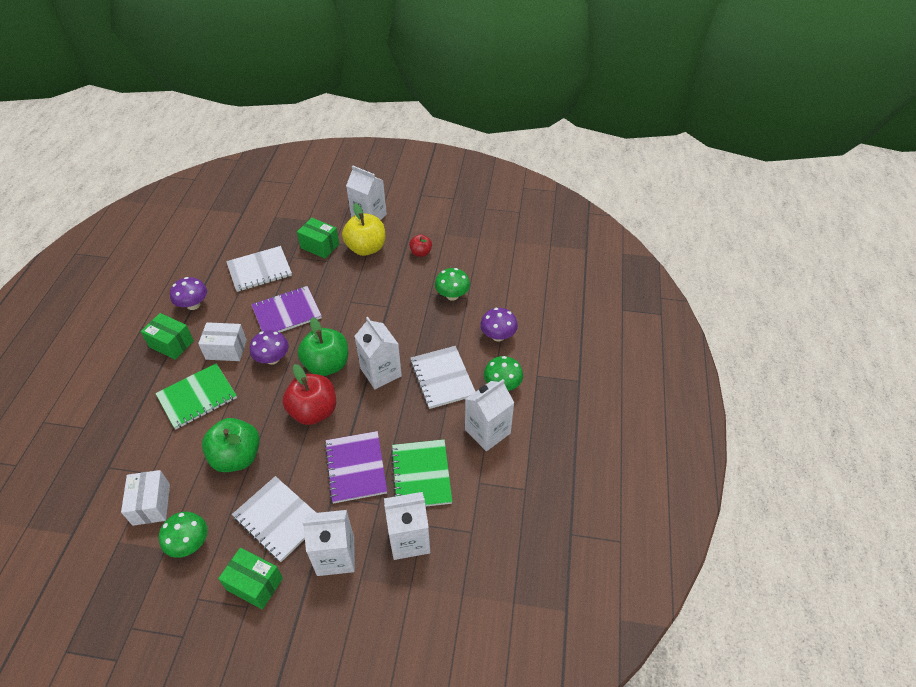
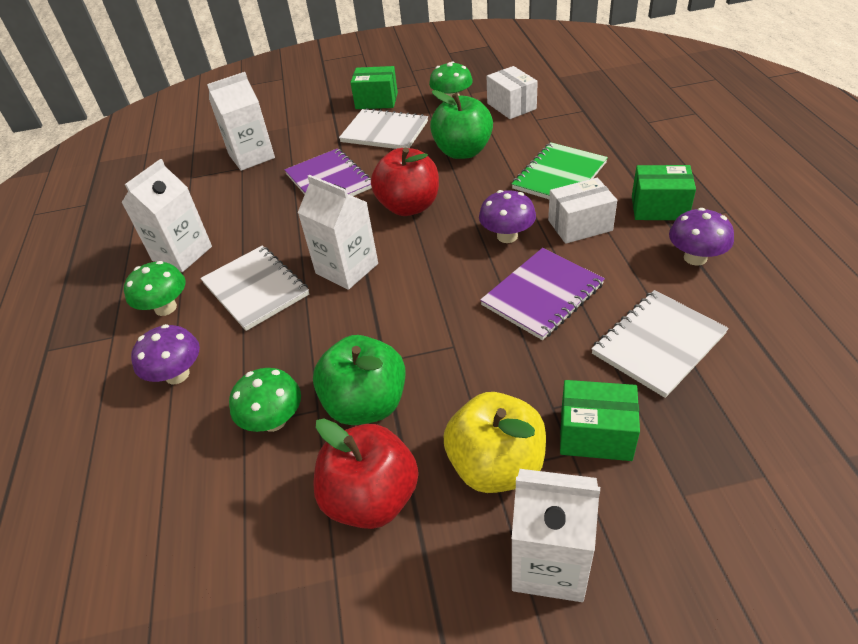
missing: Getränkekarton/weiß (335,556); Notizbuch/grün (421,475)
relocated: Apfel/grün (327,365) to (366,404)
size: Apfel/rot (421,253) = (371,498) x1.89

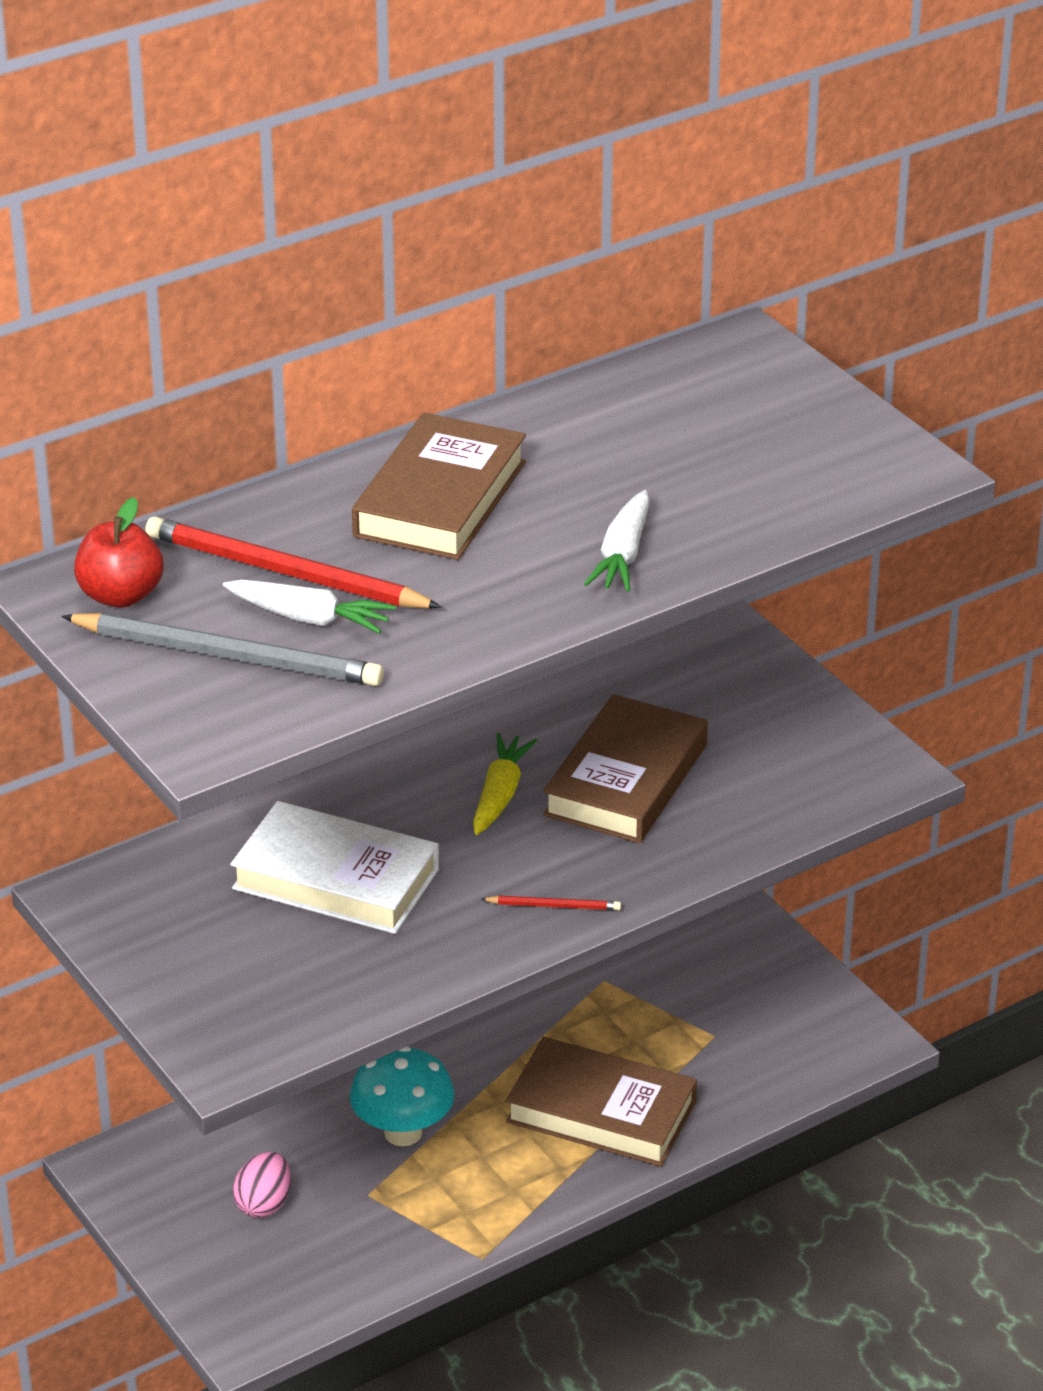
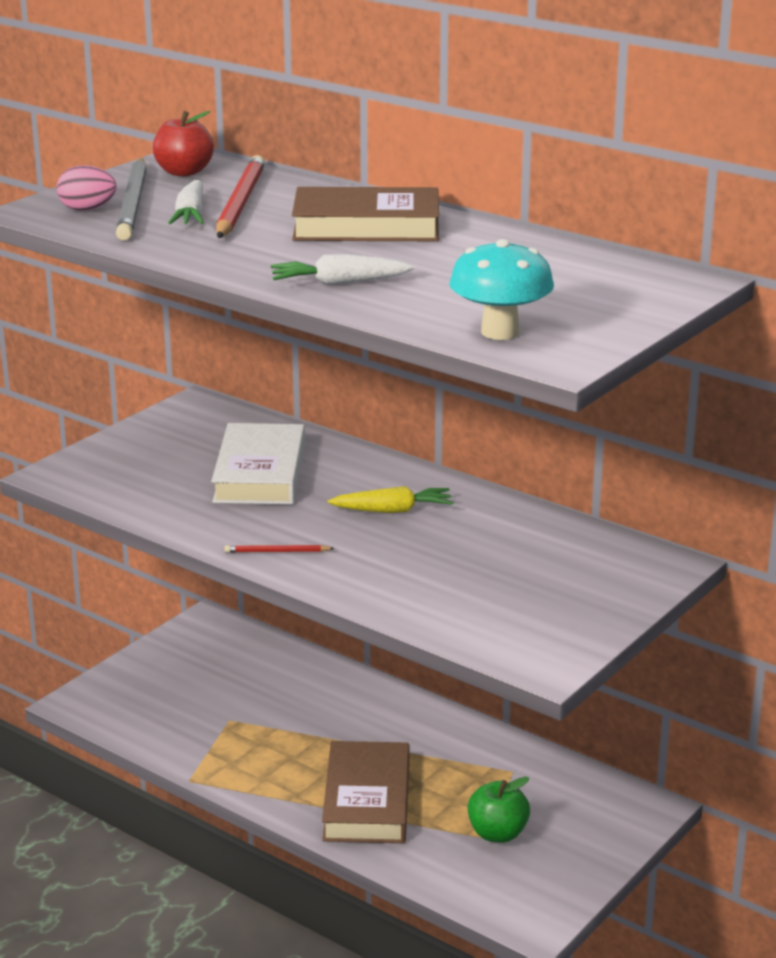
missing: Buch/braun (626,780)
appeared: Apfel/grün (497,833)
relocated: Ei/rosa (264,1204) to (87,209); Pilz/türkis (403,1132) to (500,332)
spun: Bleistift/rot (553,906) = (277,552) 105 degrees clockwise

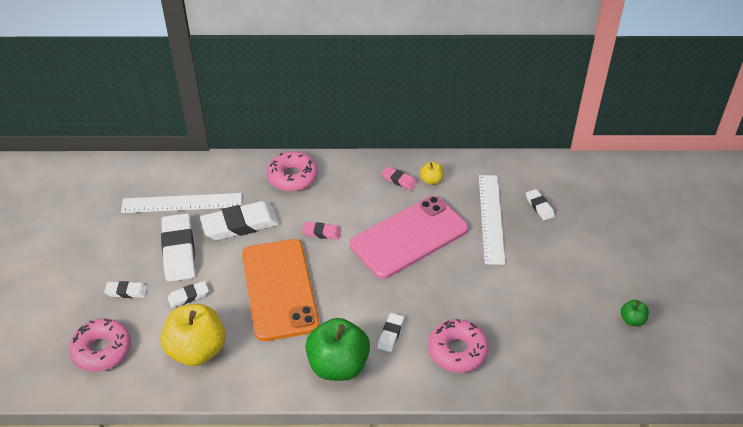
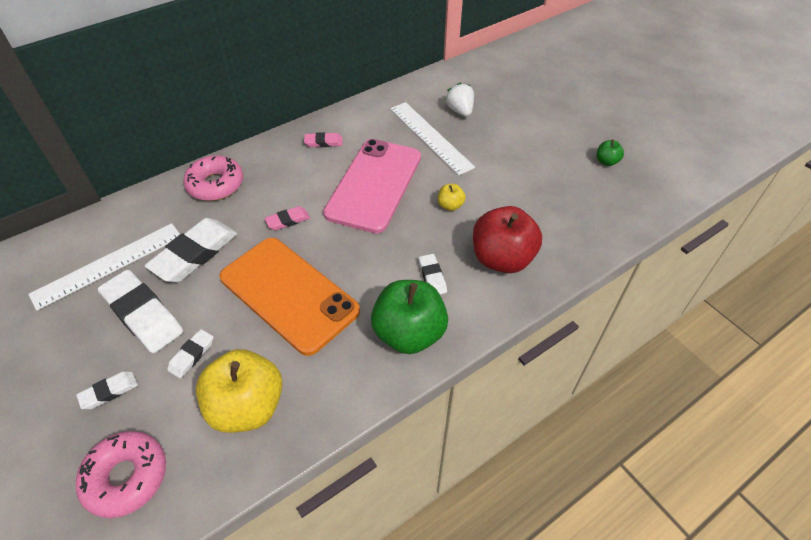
relocated: Apfel/gelb (431,180) to (450,205)
exchanged: Donut/rosa (457,351) to Apfel/rot (502,259); Radiergummi/weiß (539,206) to Erdbeere/weiß (460,111)

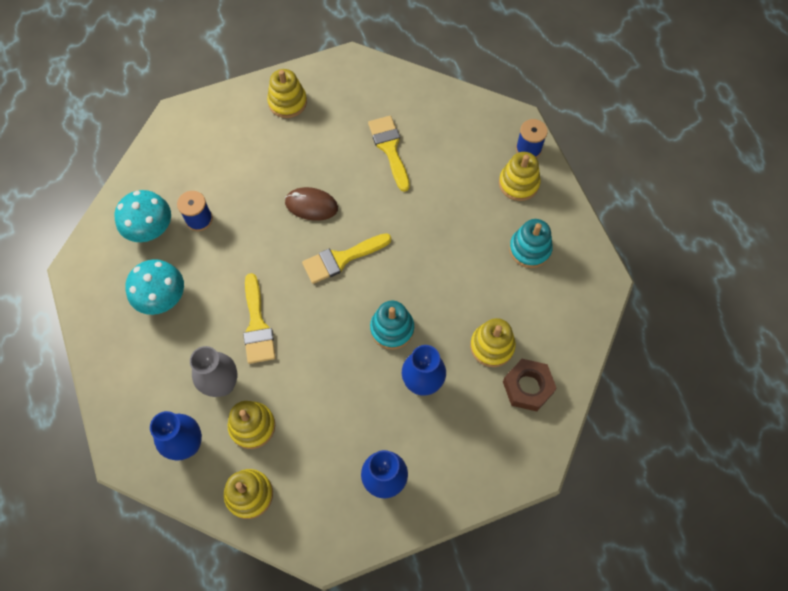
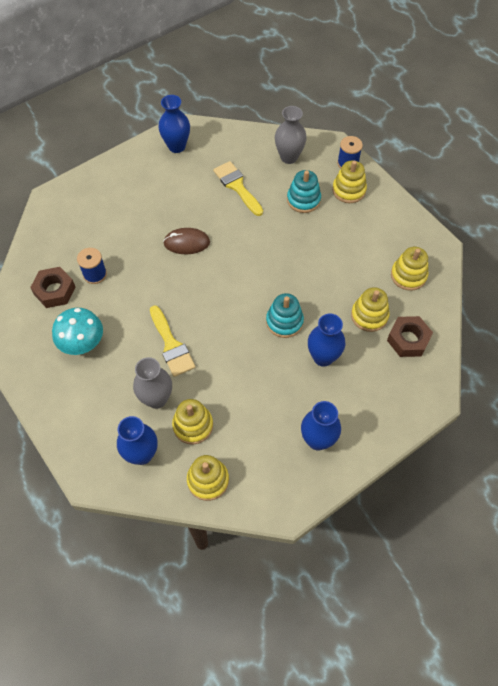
missing: Pinsel/gelb (341,259)
appeared: Vase/blau (176,146); Vase/grau (289,157)
relocated: Stapelspielzeug/gelb (287,102) to (408,275); Stapelspielzeug/türkis (529,249) to (303,200)
exchanged: Pilz/türkis (150,228) to Sechskantmutter/braun (55,291)

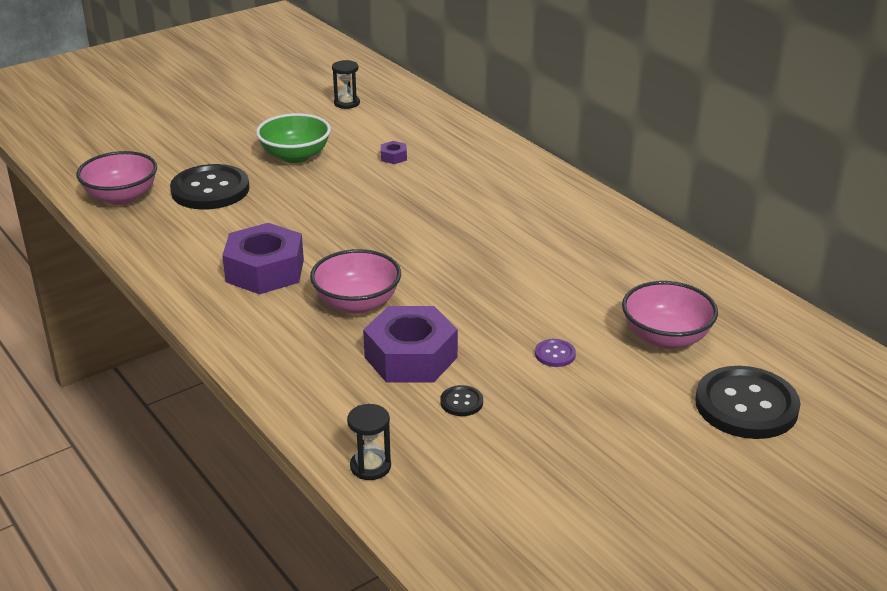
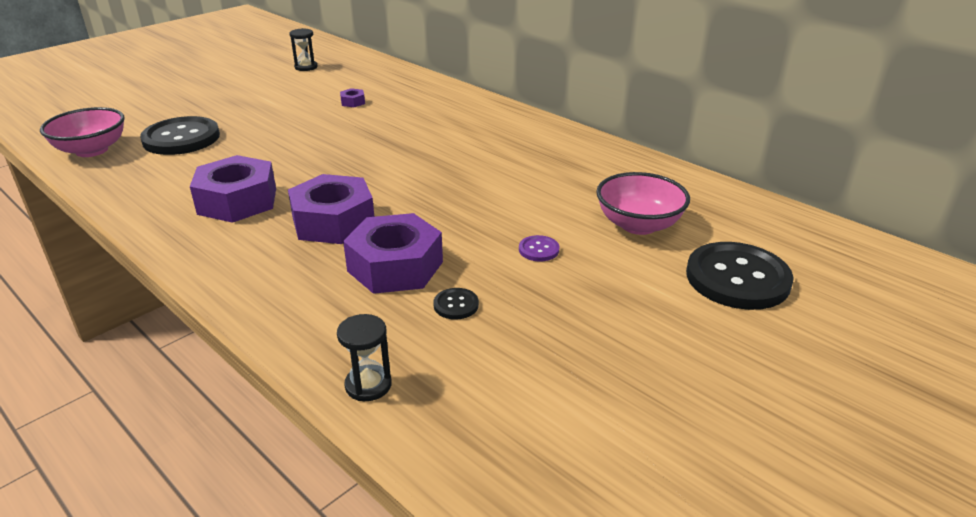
missing: Schüssel/grün (295,156)
exchanged: Schüssel/rosa (357,303) to Sechskantmutter/lila (333,222)

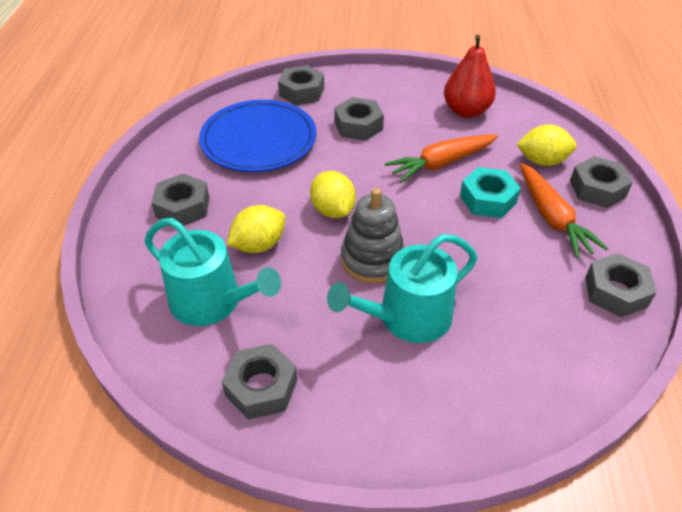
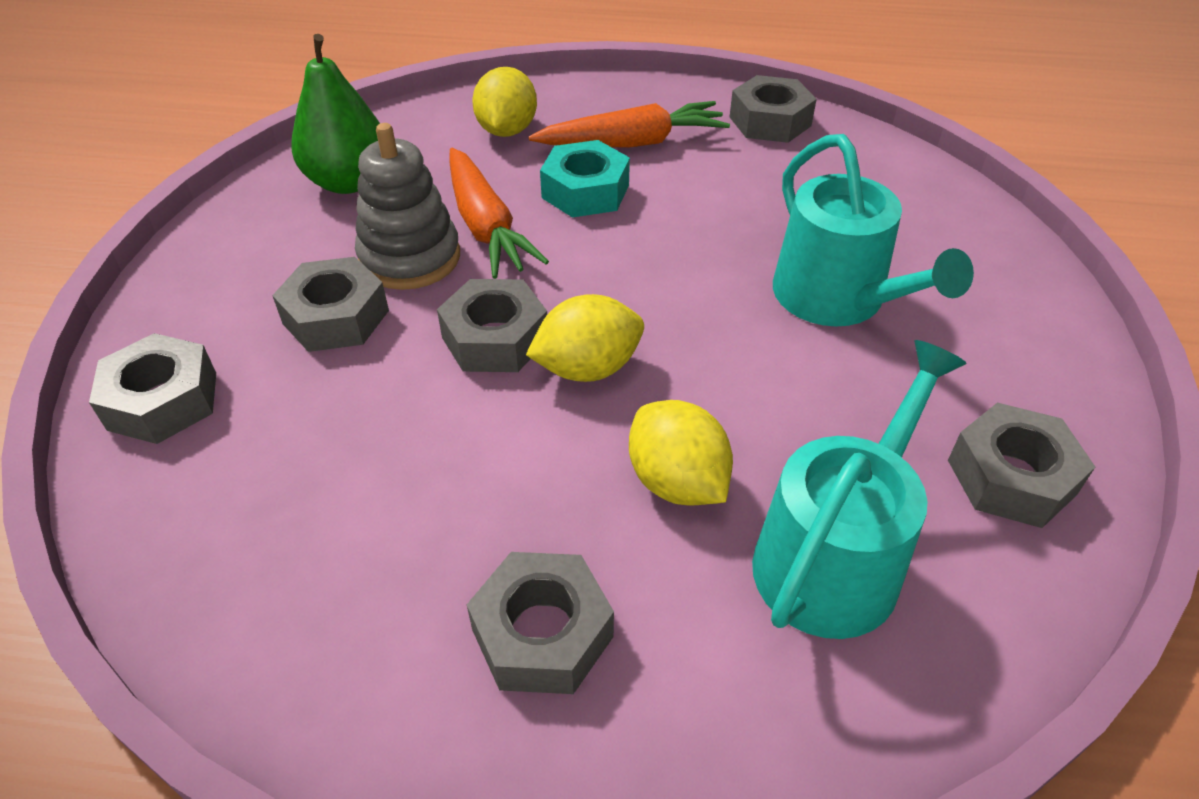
missing: Teller/blau (259,140)
relocated: Stapelspielzeug/grau (372,260) to (410,258); Sechskantmutter/grau (597,189) to (495,338)
colour: Birne/rot (466,111) to Birne/grün (349,182)

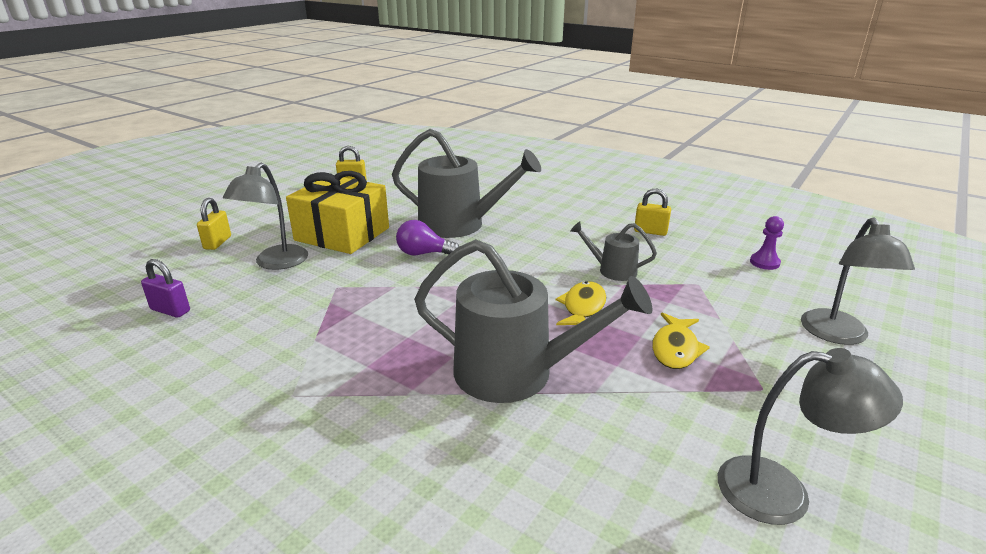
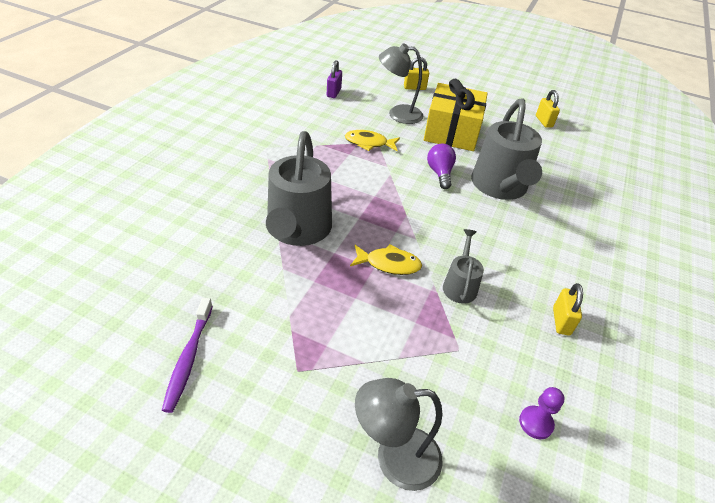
relocated: Fisch/gelb (675,348) to (369,143)
exchanged: Lampe/grau (782,492) to Zahnbürste/lila (188,358)

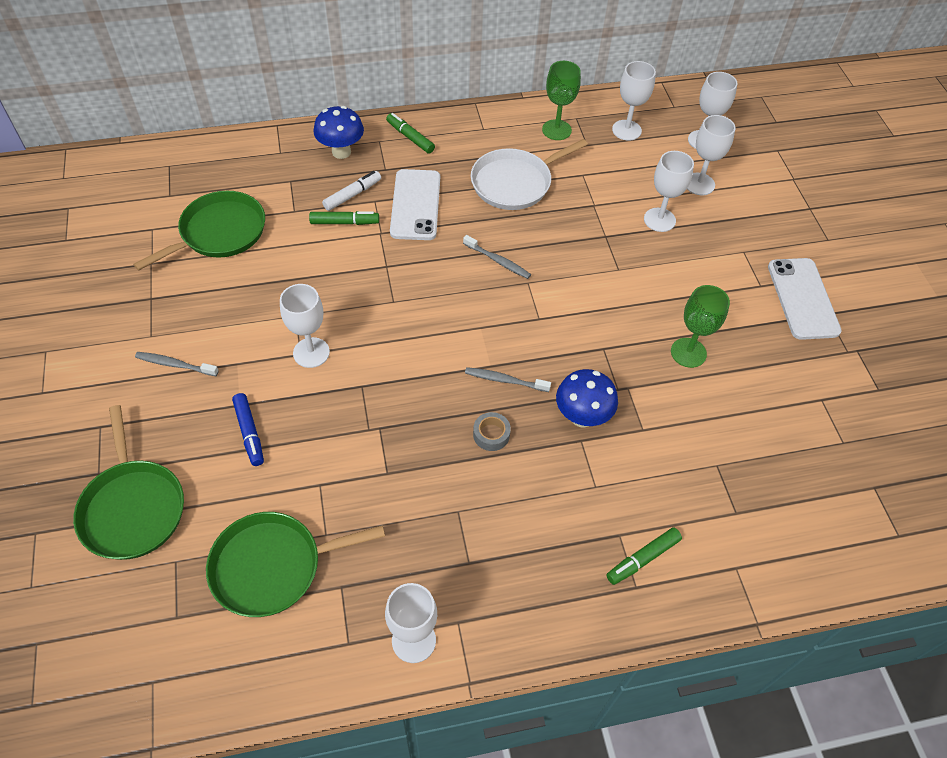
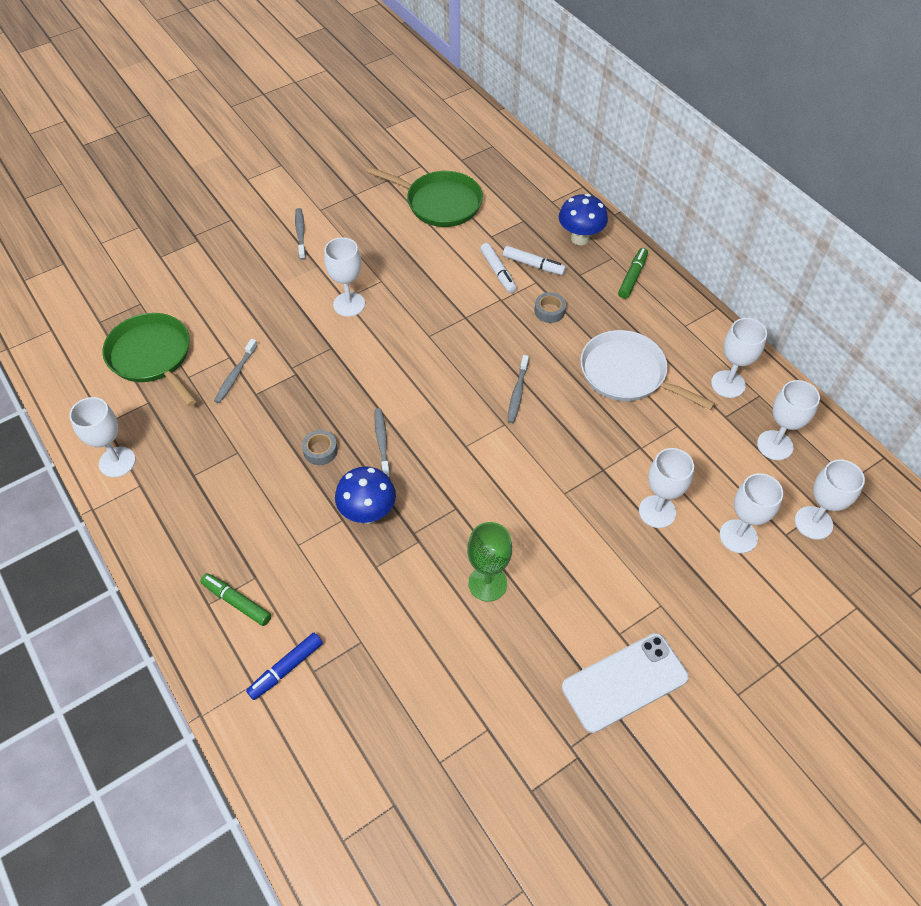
missing: Pfanne/grün (133,508)
appeared: Zahnbürste/grau (235,375)
relocated: Filzstift/blau (249,433) to (286,669)
exchanged: Handy/weiß (416,205) to Klebeband/grau (549,311)
colour: Filzstift/grün (344,222) to Filzstift/weiß (498,272); Kelch/grün (556,130) to Kelch/weiß (728,384)

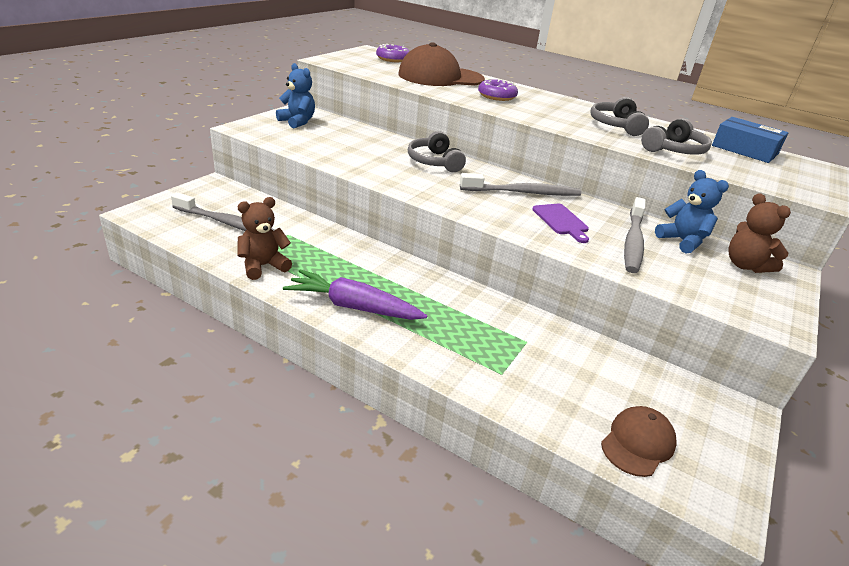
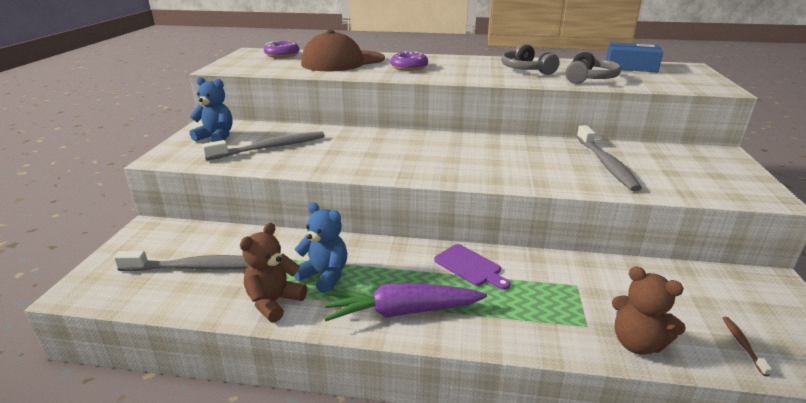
missing: Kopfhörer/grau (434,162)
relocated: Zahnbürste/grau (523,192) to (270,148); Schneidebrett/lila (561,221) to (470,266); Teddybär/blau (682,241) to (324,276); Teddybär/braun (745,265) to (637,343)
exchanged: Kappe/braun (638,443) to Zahnbürste/braun (742,344)

